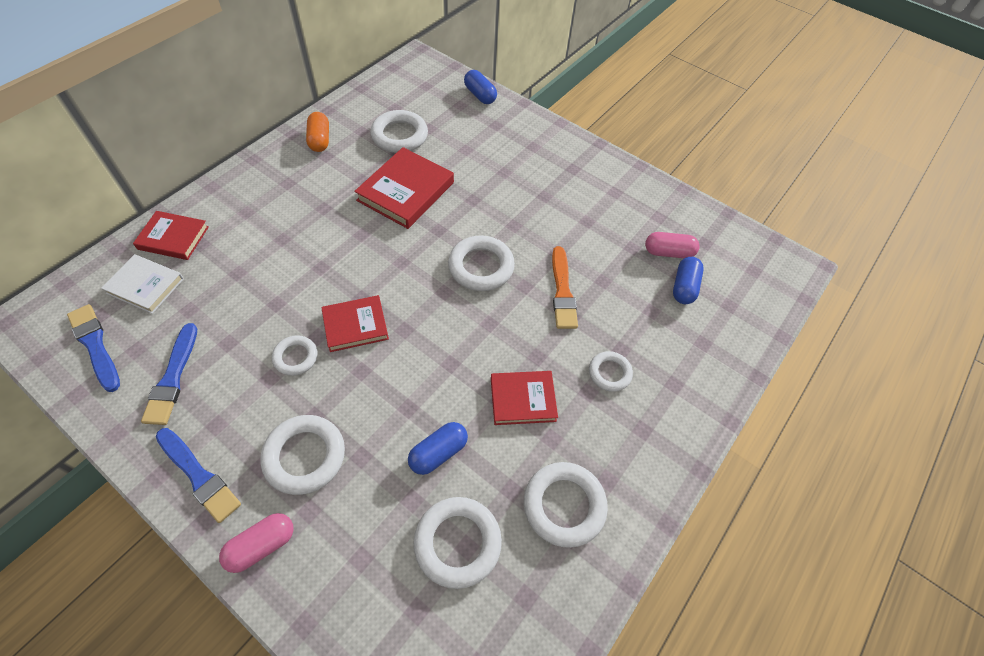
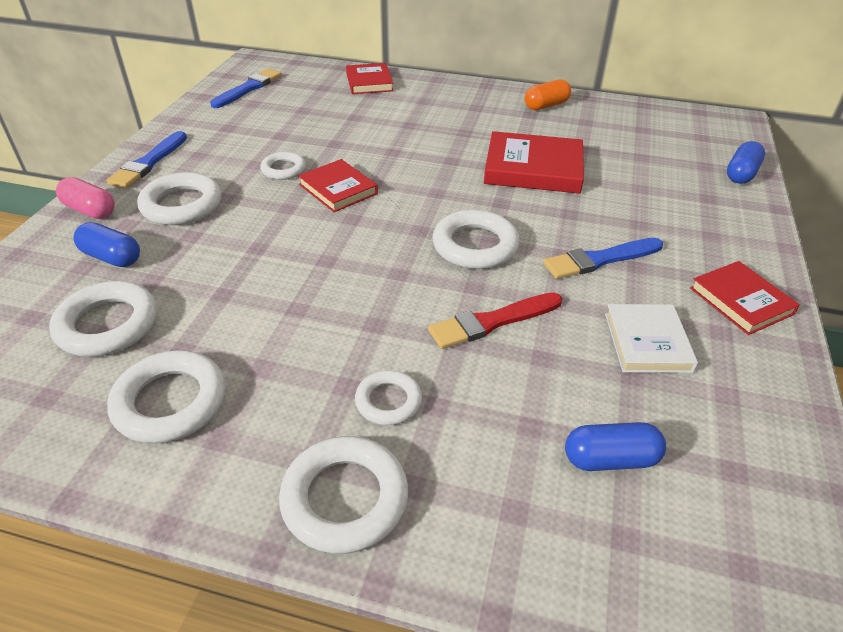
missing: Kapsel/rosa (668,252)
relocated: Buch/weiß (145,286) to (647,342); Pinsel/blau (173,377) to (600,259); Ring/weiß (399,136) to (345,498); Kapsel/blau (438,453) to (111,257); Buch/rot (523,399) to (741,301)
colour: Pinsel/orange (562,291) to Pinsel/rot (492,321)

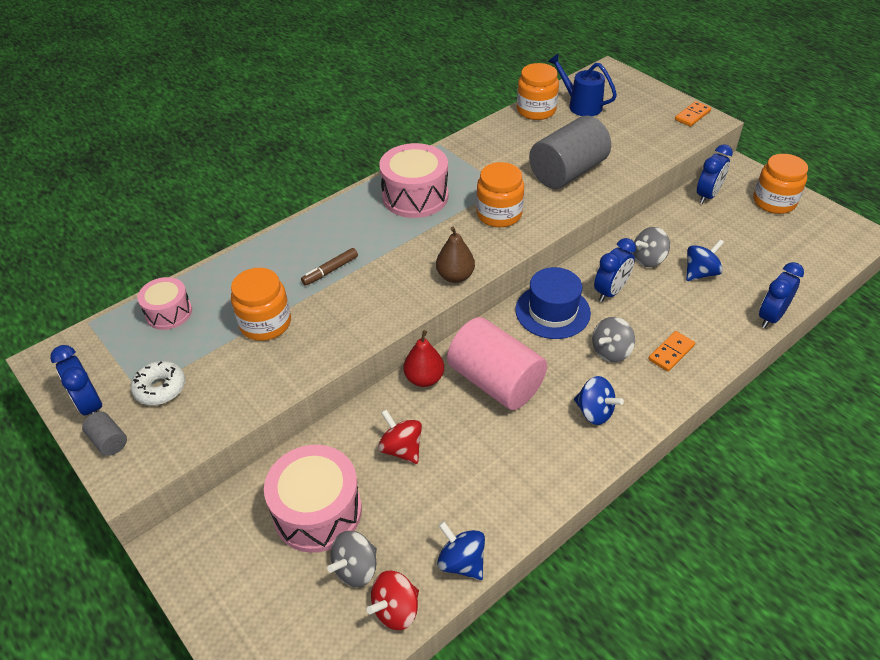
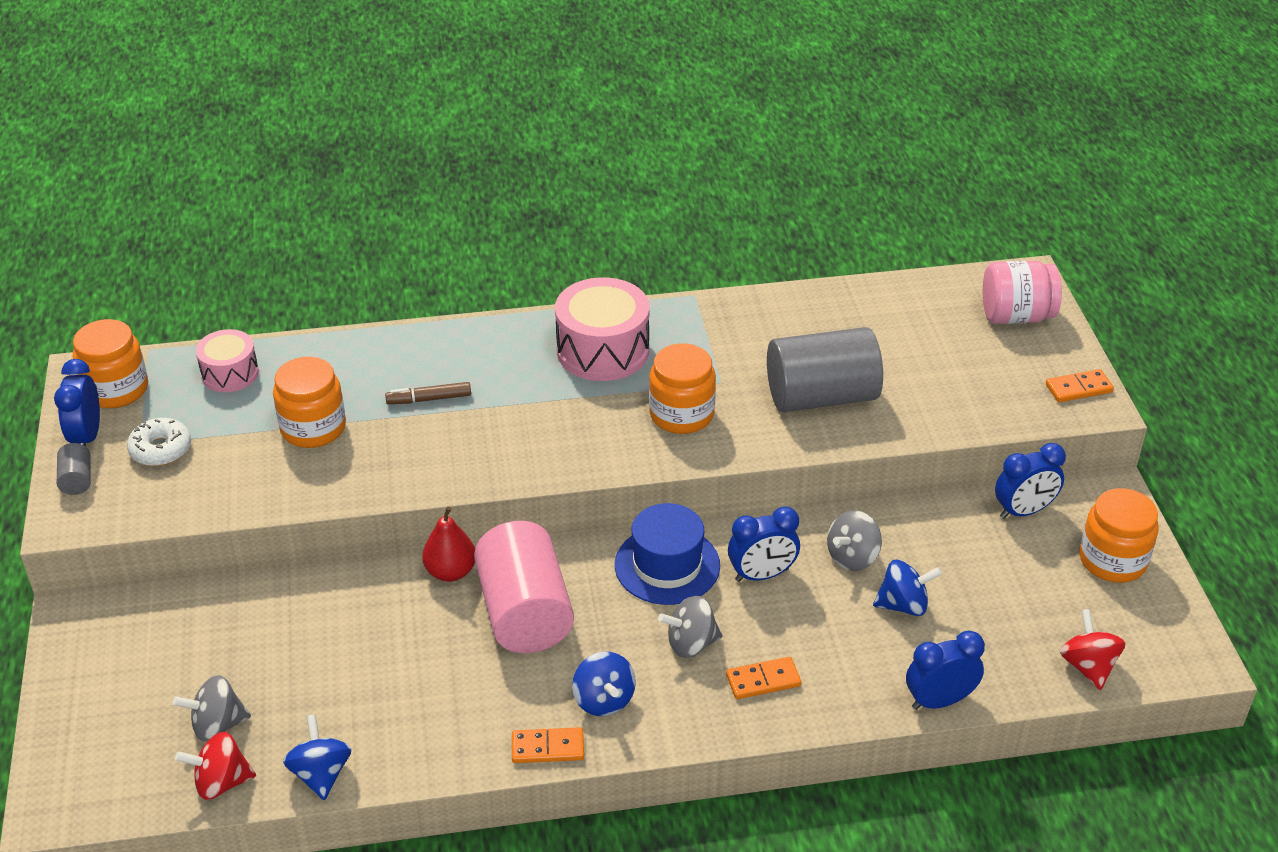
missing: Trommel/rosa (317,511); Birne/braun (455,276); Gießkanne/blau (580,105)
appeared: Dominostein/orange (547,748); Einmachglas/rosa (1016,316)
relocated: Kreisel/rot (401,448) to (1088,666); Einmachglas/orange (536,110) to (116,389)
spun: Kreisel/grau (648,259) = (852,557) 45 degrees counterclockwise

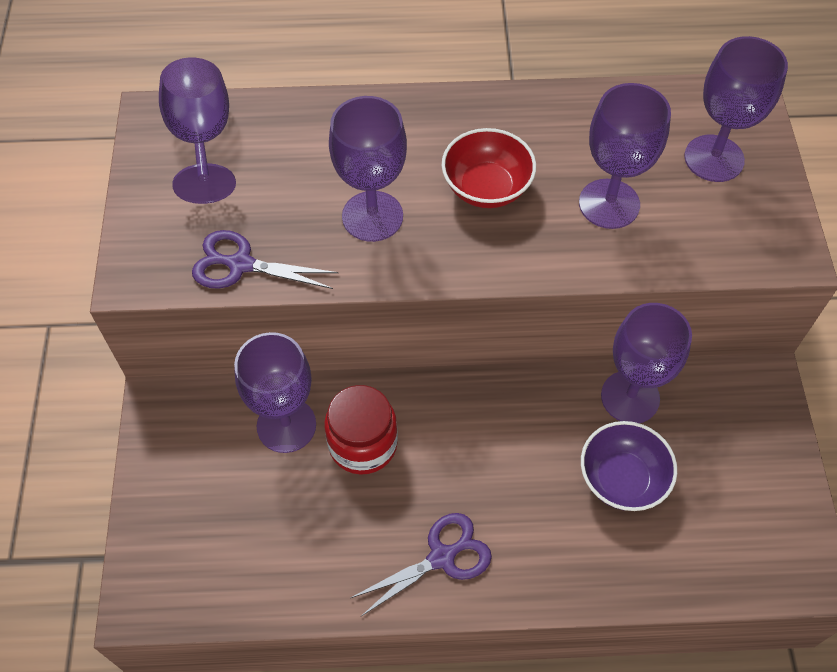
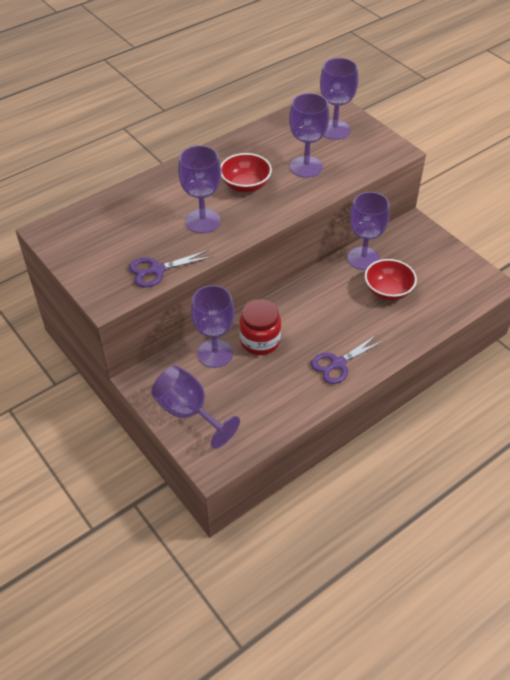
relocated: Kelch/lila (202,139) to (188,412)
colour: Schüssel/lila (622,479) to Schüssel/rot (388,291)
spun: Schere/lila (442,557) = (338,364) 150 degrees counterclockwise

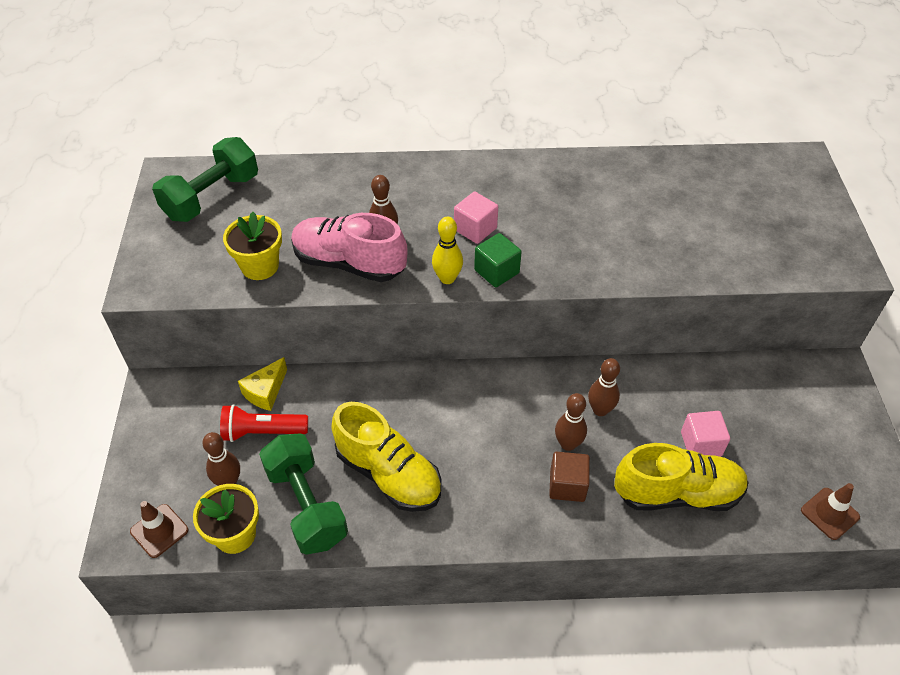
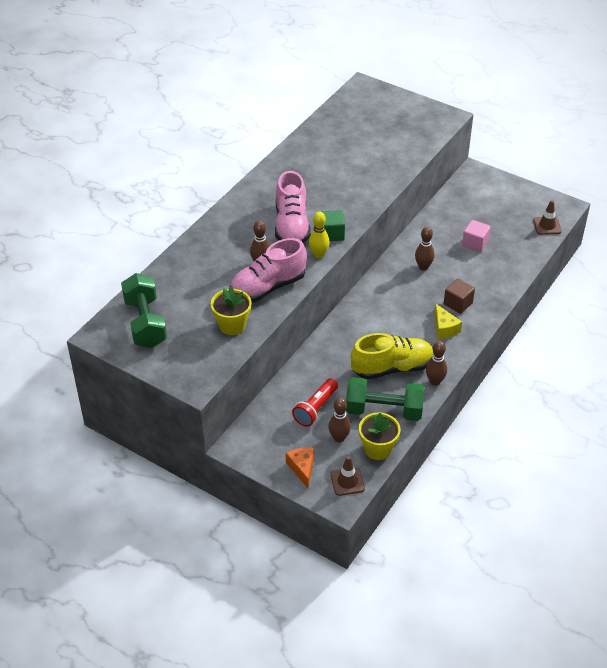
missing: Schuh/gelb (677,493)
appeared: Käse/orange (302,468)
relocated: Käse/gelb (265,392) to (444,328); Bowlingkegel/braun (568,444) to (435,381)
exchanged: Kubus/rosa (475,229) to Schuh/rosa (291,226)

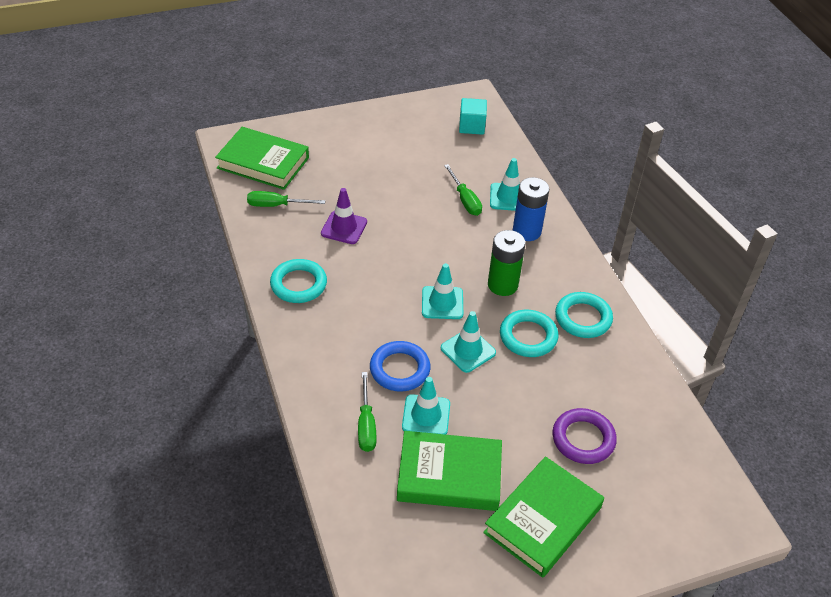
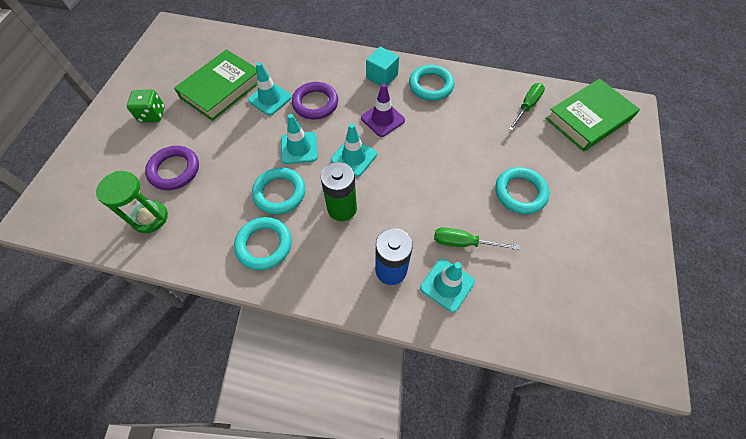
missing: Schraubenzieher/grün (366,425)
appeared: Sanduhr/grün (150,218); Ring/türkis (520,192)
relocated: Leitkegel/lila (344,228) to (382,119); Kubus/türkis (471,126) to (382,76)
exchanged: Buch/grün (543,520) to Spielwürfel/grün (152,115)
colour: Ring/blau (399,369) to Ring/lila (315,103)

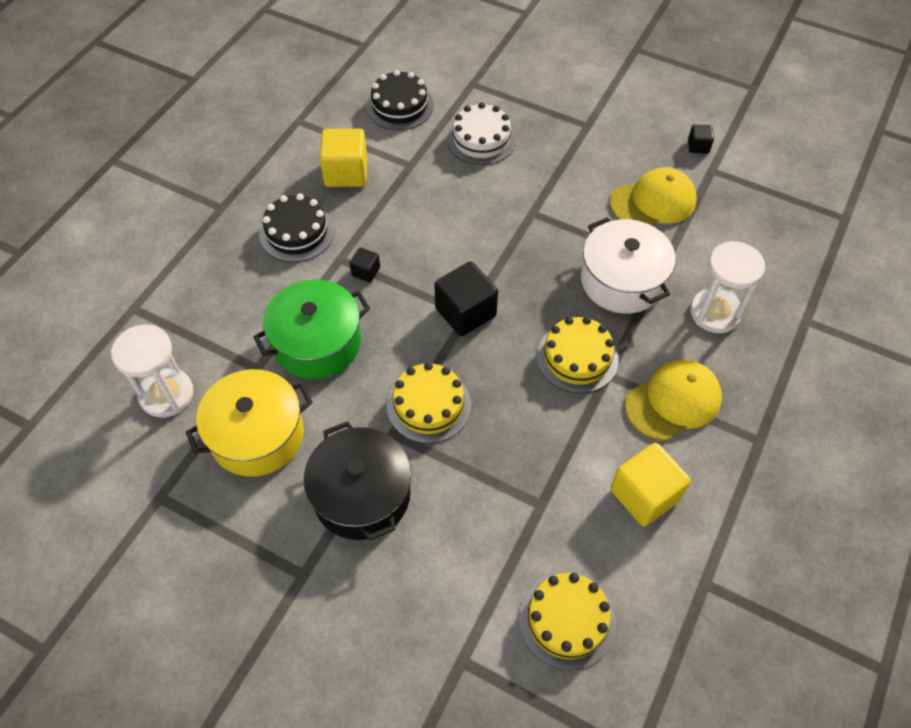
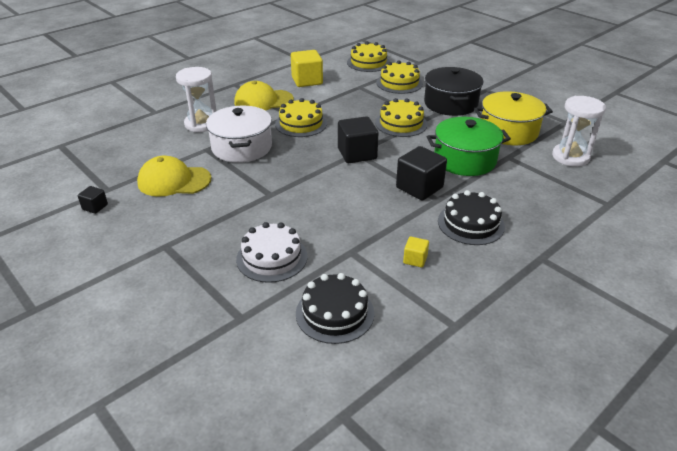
appeared: Kuchen/gelb (399,83)
size: Kubus/gelb (346,173) = (415,259) x0.50; Kubus/schwarz (366,271) = (419,187) x1.99

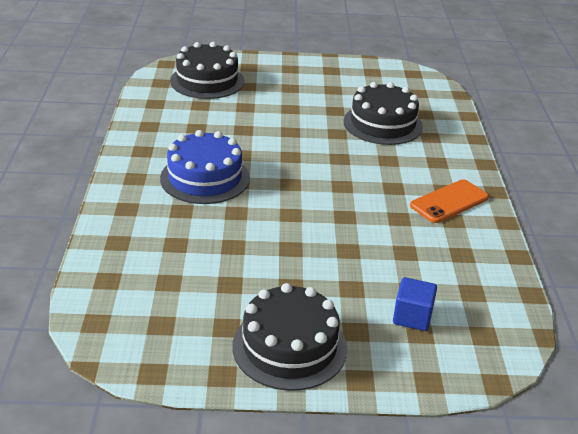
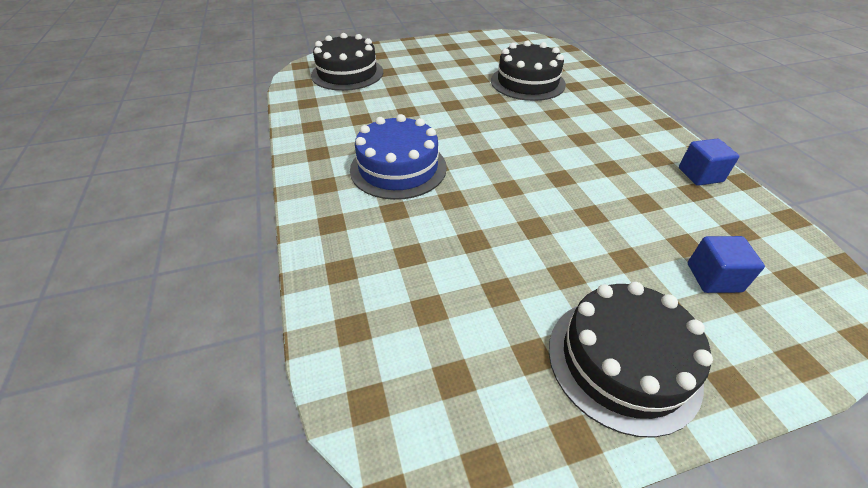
missing: Handy/orange (449,202)
appeared: Kubus/blau (700,175)

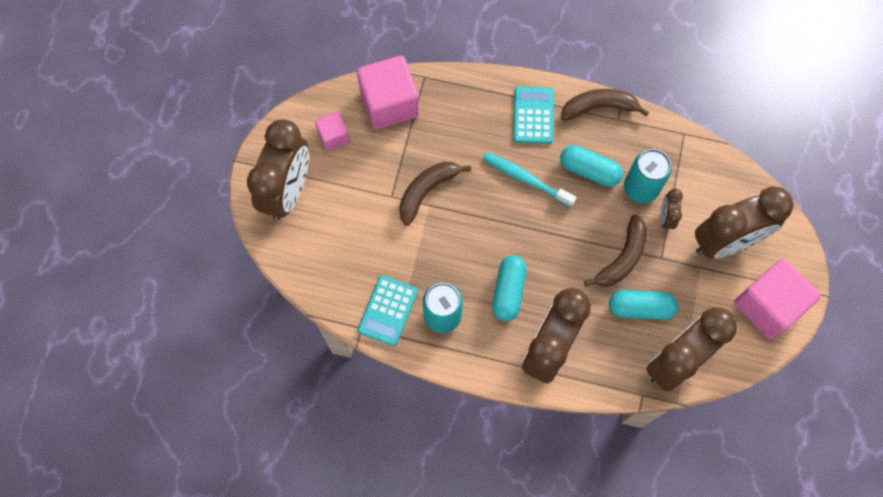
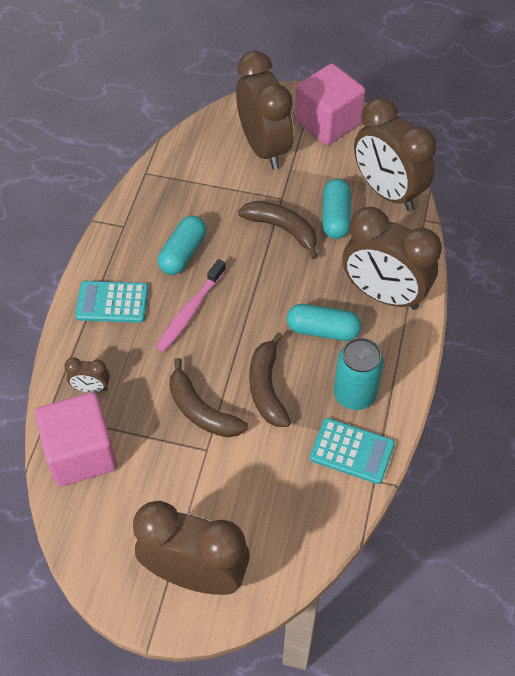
missing: Kubus/rosa (333,136); Dose/türkis (640,188)
relocated: Banane/braun (599,107) to (266,388); Wecker/braun (666,217) to (91,388)
colour: Zahnbürste/türkis (526,179) to Zahnbürste/rosa (190,311)

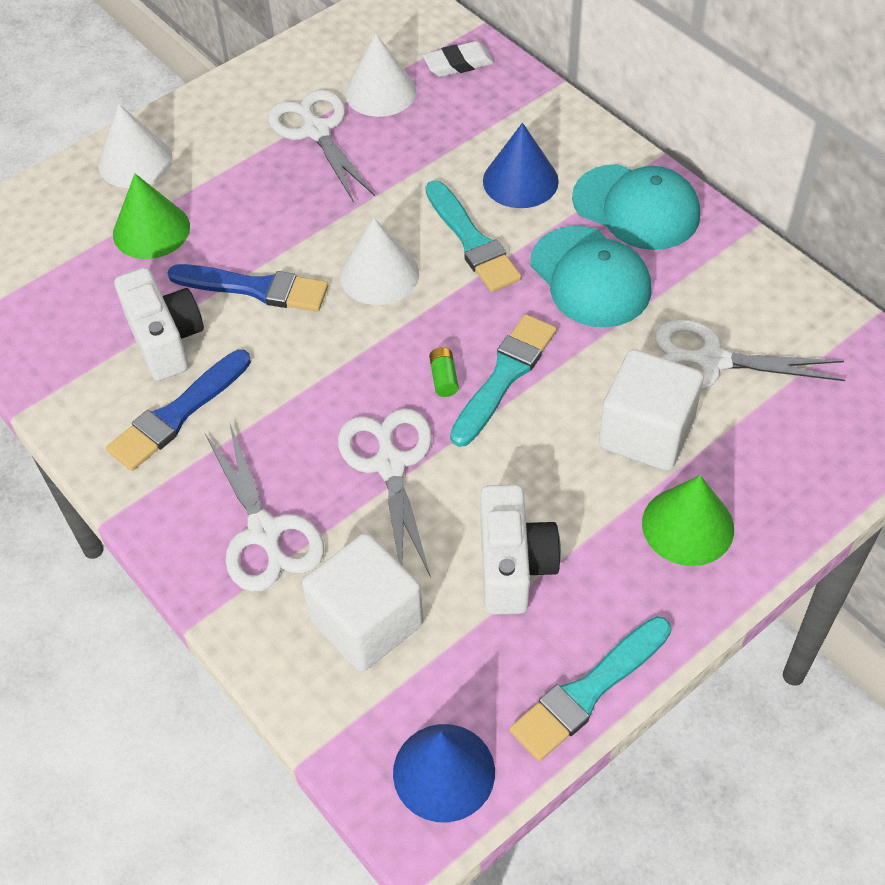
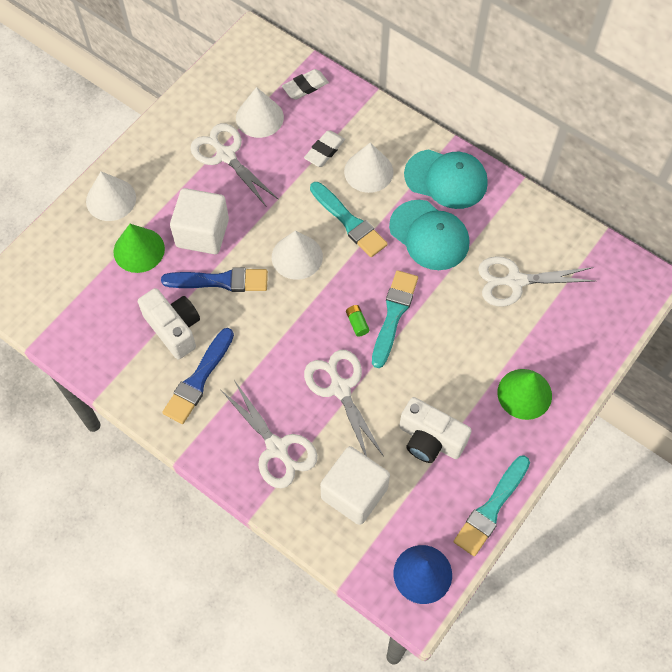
appeared: Radiergummi/weiß (324,151)
relocated: Kubus/weiß (646,433) to (202,233)
colour: Kegel/blau (520,180) to Kegel/weiß (368,171)
spun: Kamera/weiß (513,565) = (430,439) 135 degrees clockwise

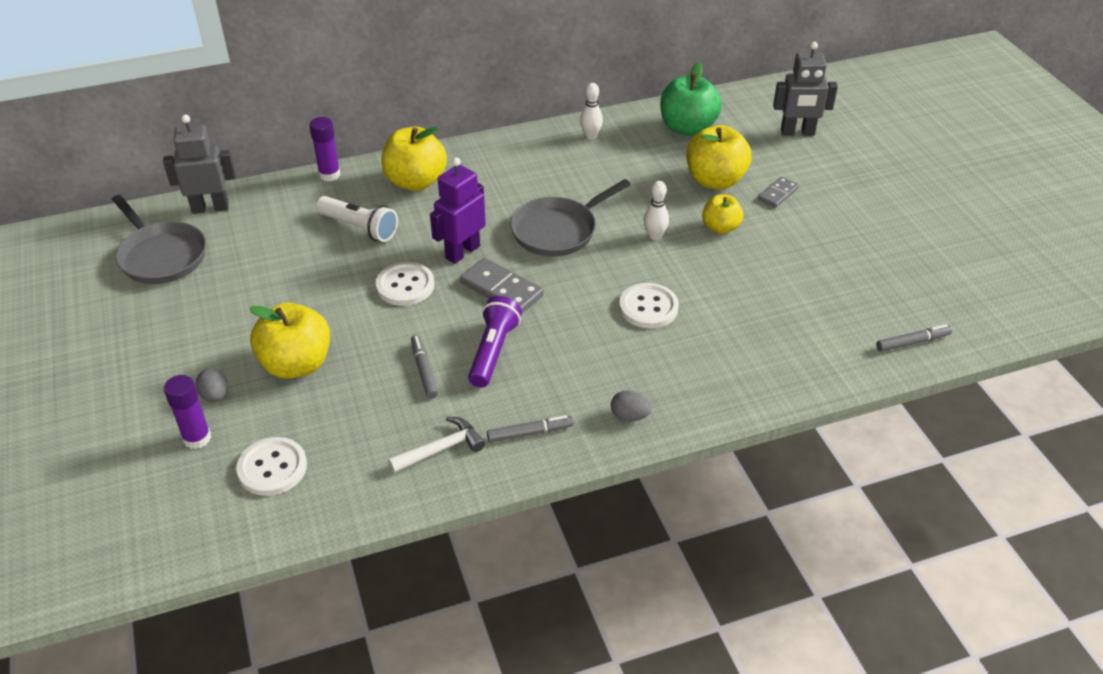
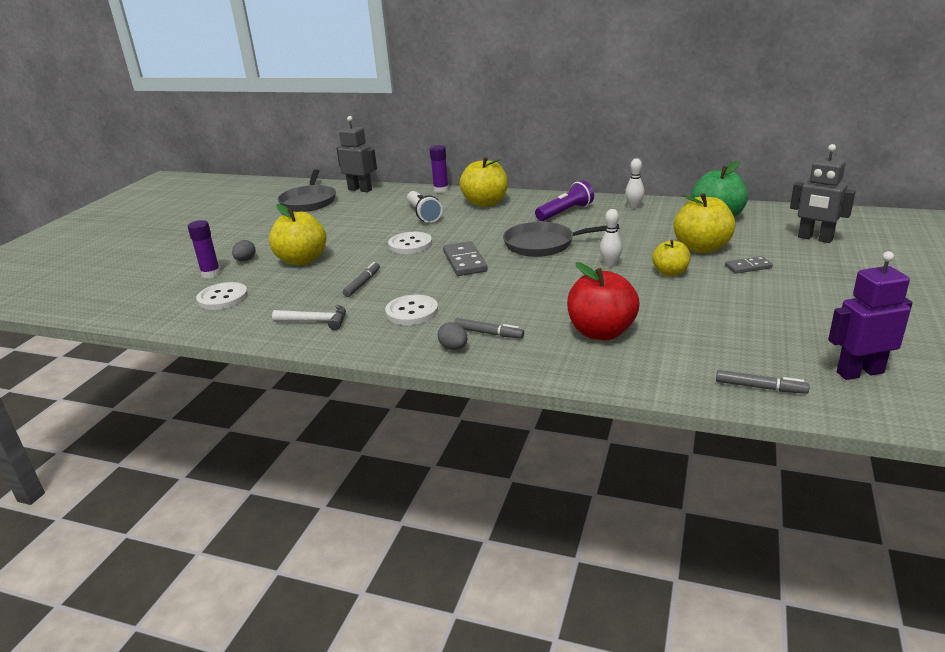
appeared: Apfel/rot (601,332)
relocated: Roboter/lila (462,252) to (859,372); Taschenlampe/lila (493,351) to (565,212); Filzstift/grau (530,433) to (488,333); Knopf/weiß (648,307) to (412,312)

